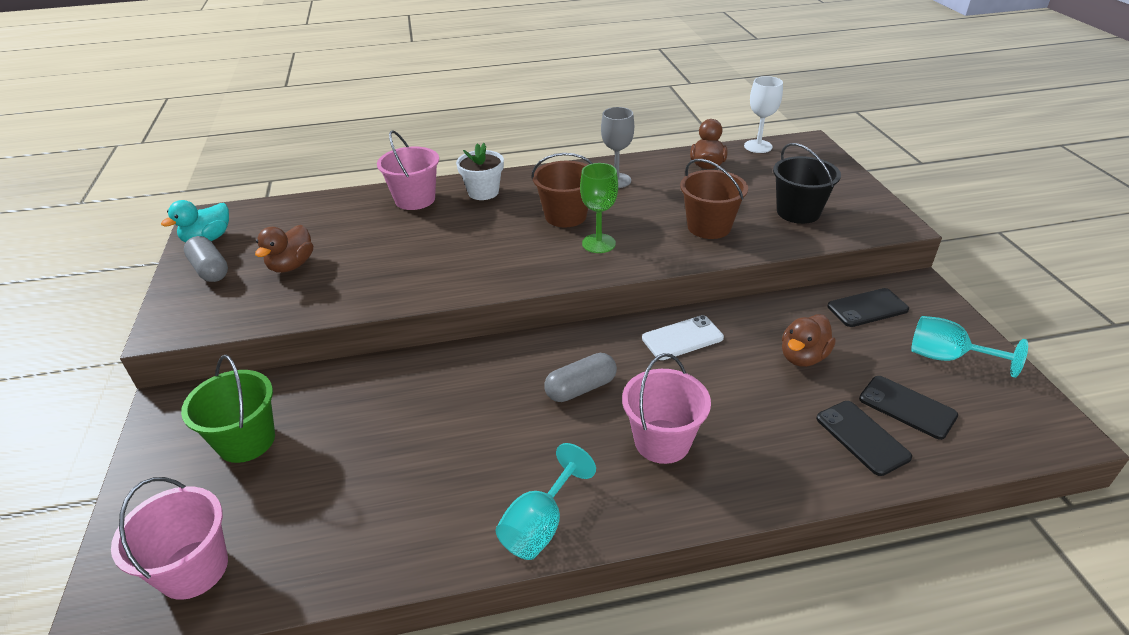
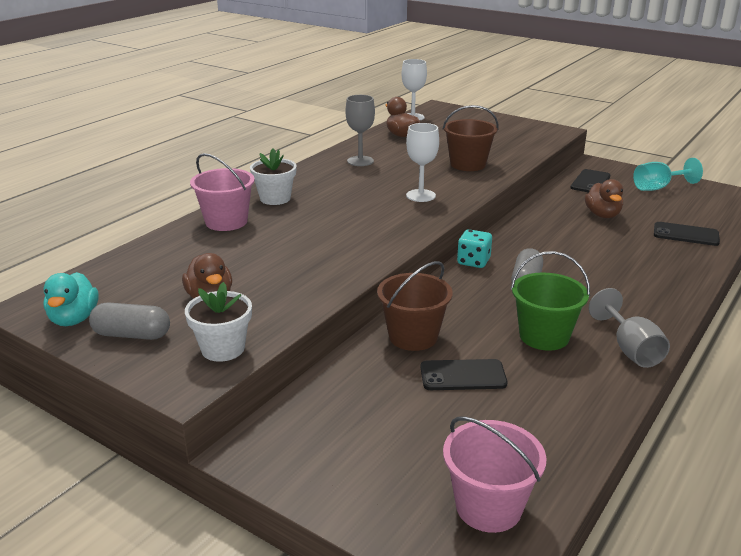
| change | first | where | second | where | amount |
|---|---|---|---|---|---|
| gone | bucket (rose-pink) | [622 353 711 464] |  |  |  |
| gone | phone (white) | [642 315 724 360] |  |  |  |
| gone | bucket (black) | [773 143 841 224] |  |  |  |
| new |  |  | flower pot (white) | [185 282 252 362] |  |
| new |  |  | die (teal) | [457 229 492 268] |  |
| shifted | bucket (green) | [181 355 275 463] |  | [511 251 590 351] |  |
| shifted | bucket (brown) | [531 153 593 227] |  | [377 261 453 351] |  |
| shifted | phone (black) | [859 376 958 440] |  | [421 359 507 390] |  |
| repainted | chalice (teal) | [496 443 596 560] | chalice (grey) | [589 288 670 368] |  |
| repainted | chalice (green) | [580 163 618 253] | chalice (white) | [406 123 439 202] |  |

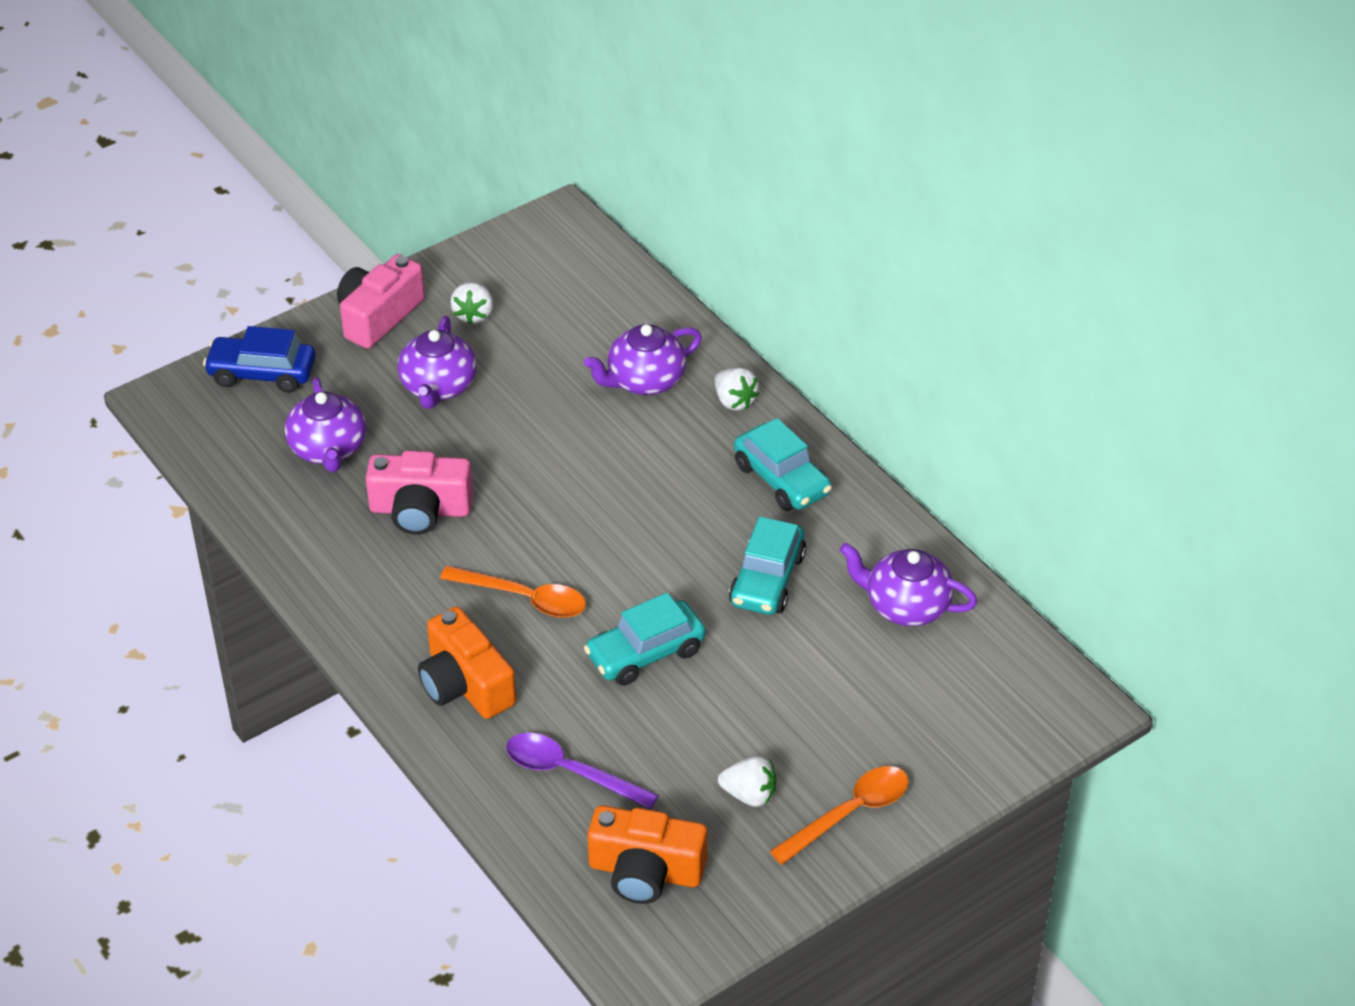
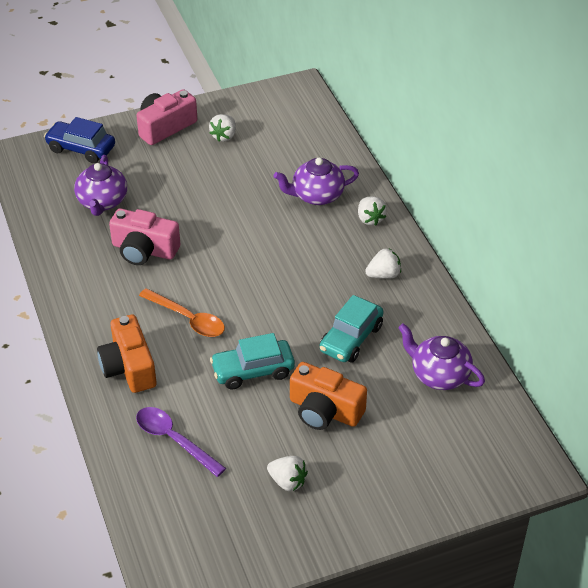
| change | first | where | second | where | amount |
|---|---|---|---|---|---|
| gone | tea pot (violet) | [397 316 477 409] |  |  |  |
| gone | teaspoon (bright orange) | [770 766 909 865] |  |  |  |
| shifted | camera (bright orange) | [588 805 707 904] |  | [290 362 367 430] |  |
| swapped | car (teal) | [734 418 832 511] | strawberry (white) | [365 248 401 279] |  |

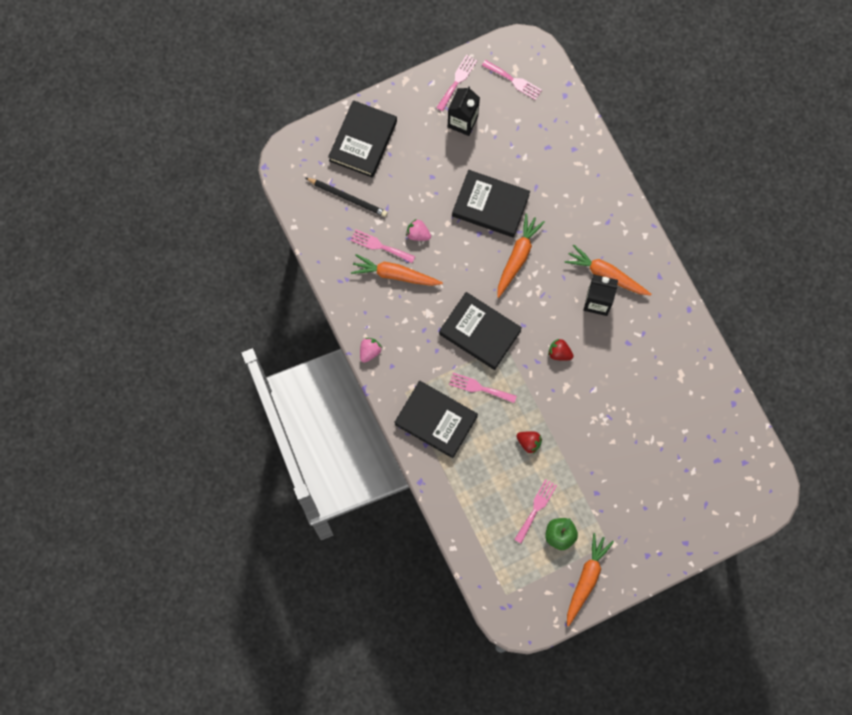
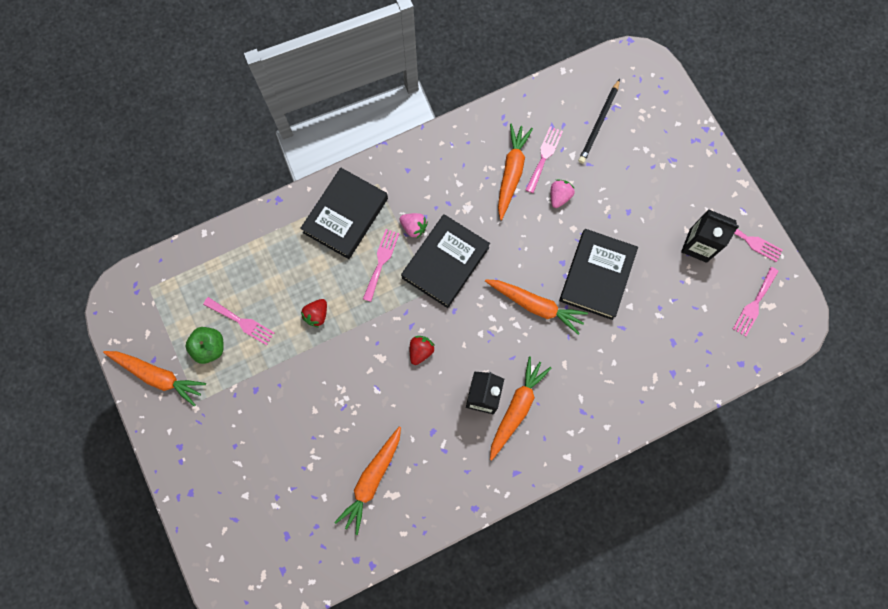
| change | first | where | second | where | amount |
|---|---|---|---|---|---|
| gone | hardcover (black) | [328 100 397 178] |  |  |  |
| new |  |  | carrot (bright orange) | [334 426 401 535] |  |
| shifted | strawberry (rose-pink) | [360 338 382 363] |  | [399 213 428 238] |  |

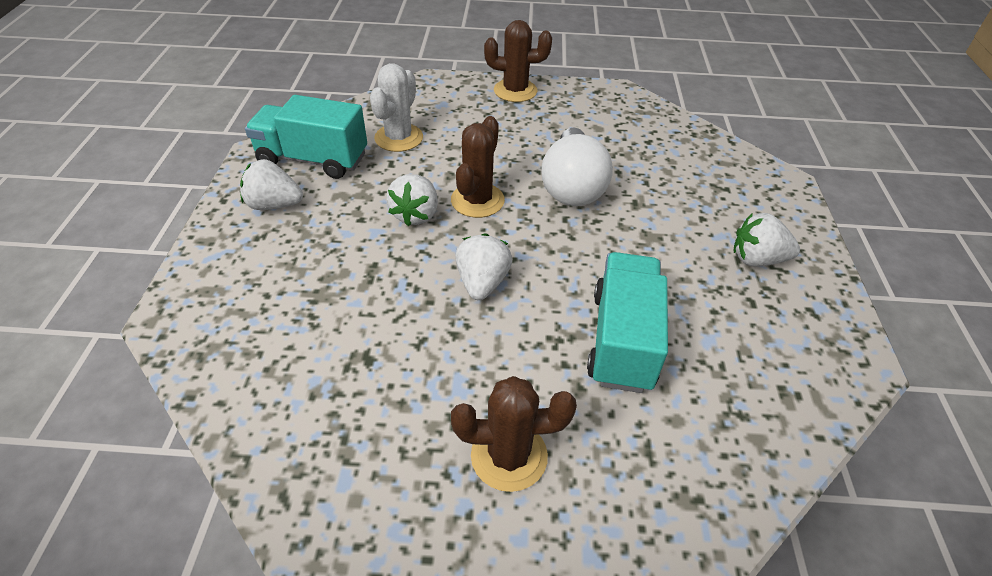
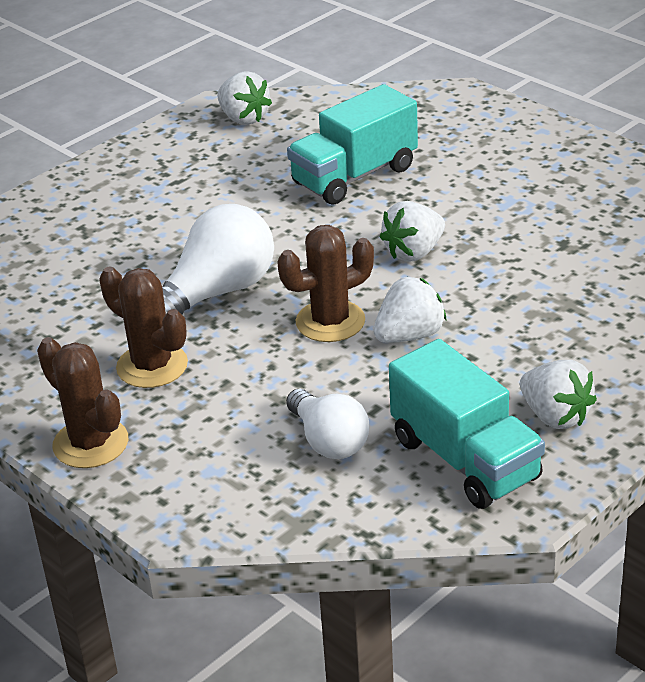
| change | first | where | second | where | amount |
|---|---|---|---|---|---|
| shifted | cactus (brown) | [451 376 577 492] |  | [99 266 188 388] |  |
| shifted | strawberry (white) | [734 213 800 266] |  | [217 71 272 125] |  |
| swapped | cactus (white) | [370 63 423 152] | lightbulb (white) | [286 389 370 459] |  |

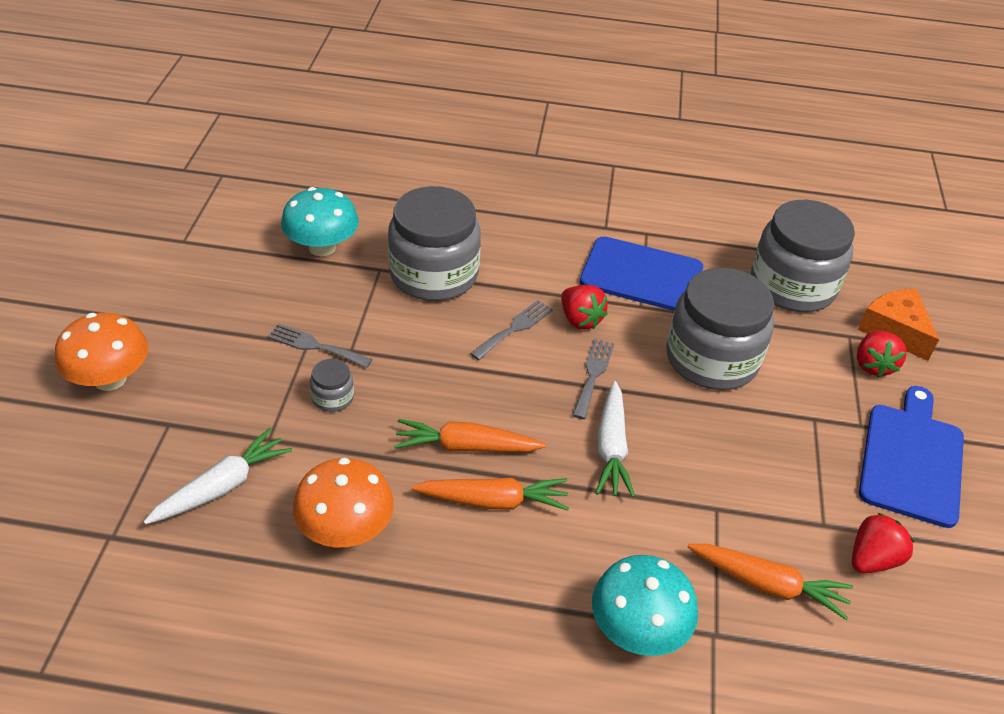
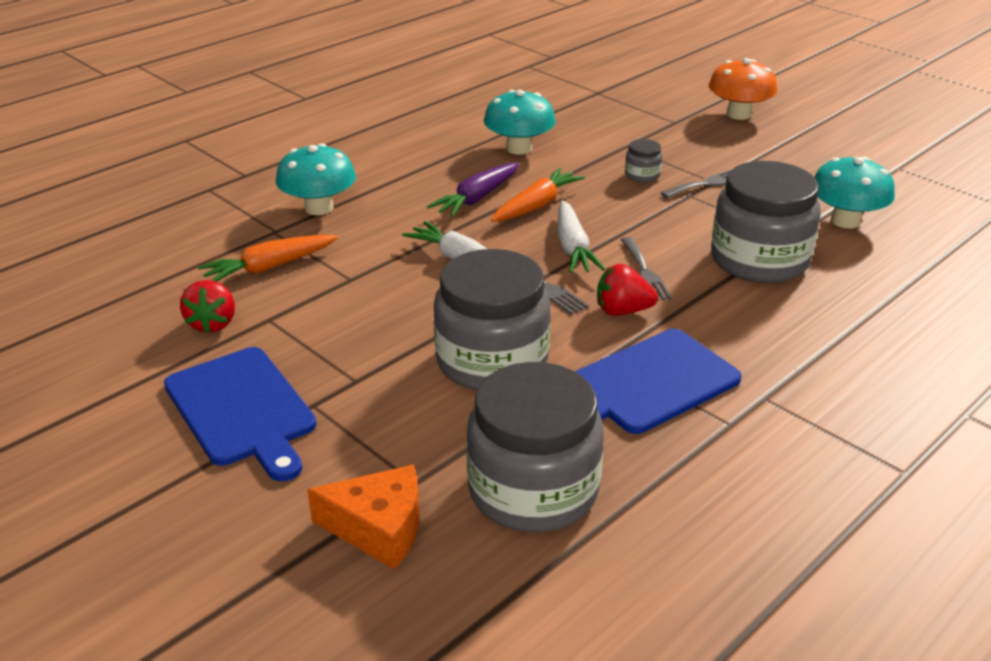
| change | first | where | second | where | amount |
|---|---|---|---|---|---|
| gone | strawberry (scarlet) | [857 331 907 378] |  |  |  |
| shifted | carrot (white) | [144 428 292 525] |  | [558 200 605 273] |  |
| repainted | toadstool (bright orange) | [293 458 394 548] | toadstool (teal) | [484 90 556 155] |  |
| repainted | carrot (bright orange) | [411 478 569 511] | carrot (violet) | [427 163 519 217] |  |

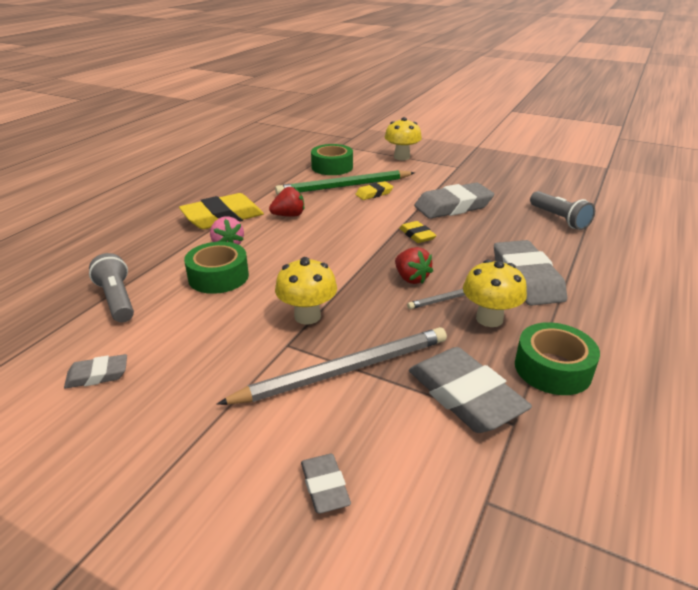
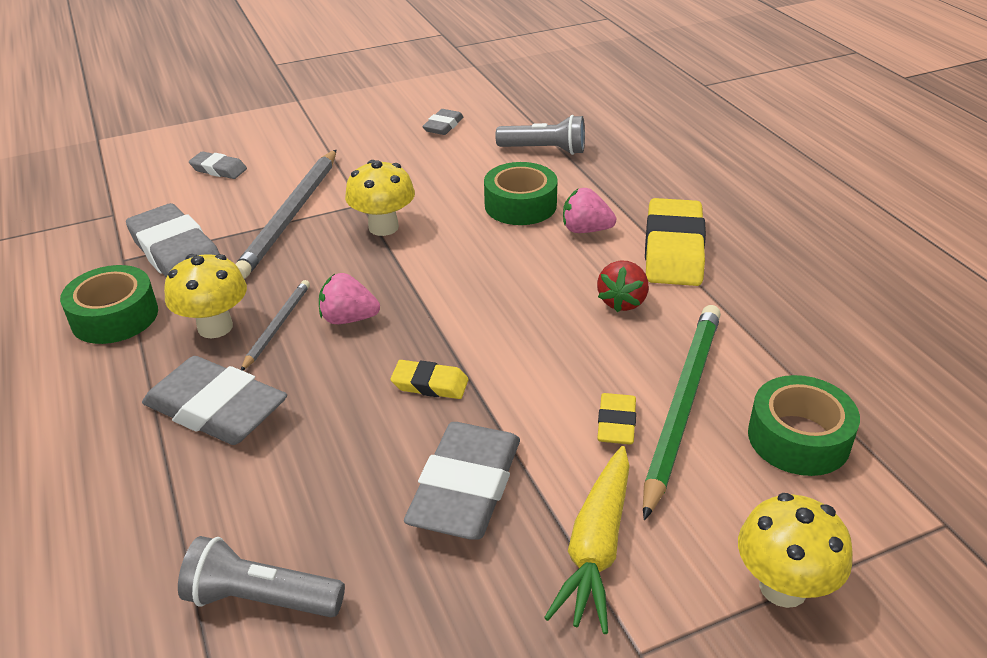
| change | first | where | second | where | amount |
|---|---|---|---|---|---|
| new |  |  | carrot (bright yellow) | [544 446 630 634] |  |
| repainted | strawberry (scarlet) | [395 247 433 284] | strawberry (rose-pink) | [319 273 380 324] |  |
| rotated | eraser (grey) | [409 347 532 433] |  | [126 203 220 278] | 45 degrees clockwise |

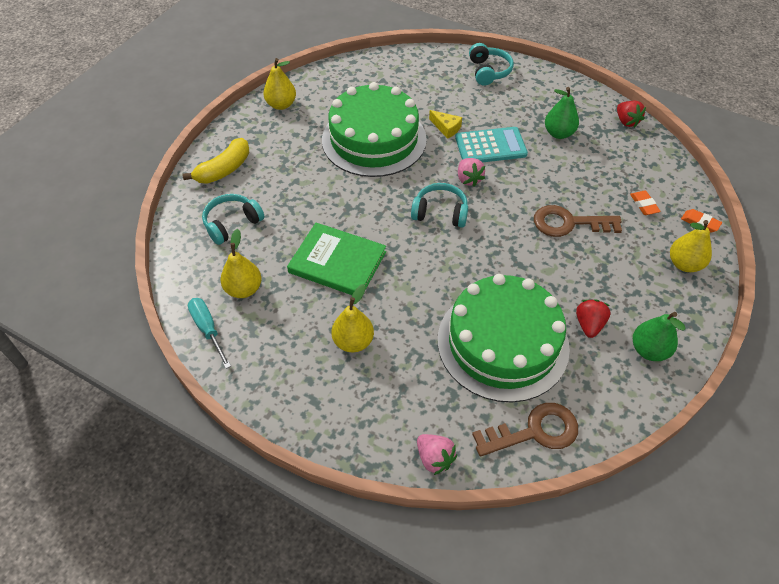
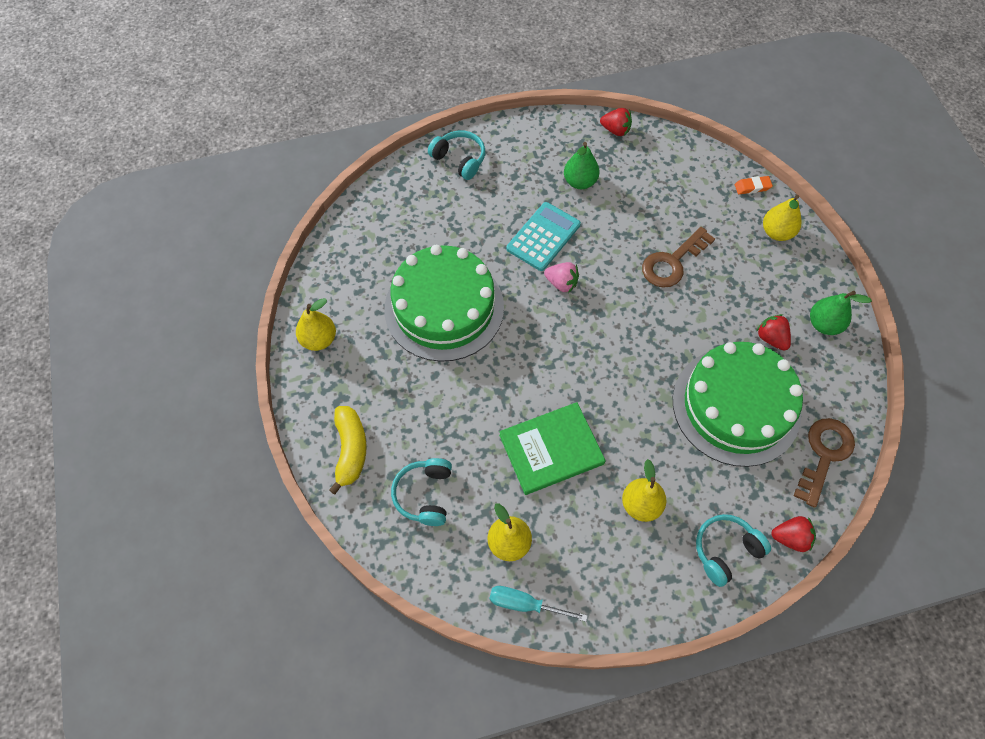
| change | first | where | second | where | amount |
|---|---|---|---|---|---|
| gone | piece of cheese (bright yellow) | [429 110 462 139] |  |  |  |
| gone | eraser (bright orange) | [630 191 661 215] |  |  |  |
| shifted | headphones (teal) | [411 183 468 228] |  | [696 514 771 587] |  |
| repainted | strawberry (rose-pink) | [417 434 457 475] | strawberry (scarlet) | [771 516 816 552] |  |

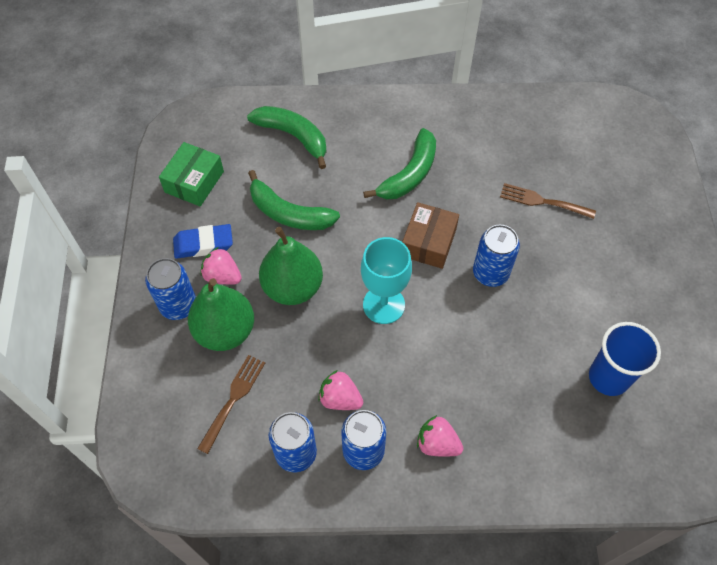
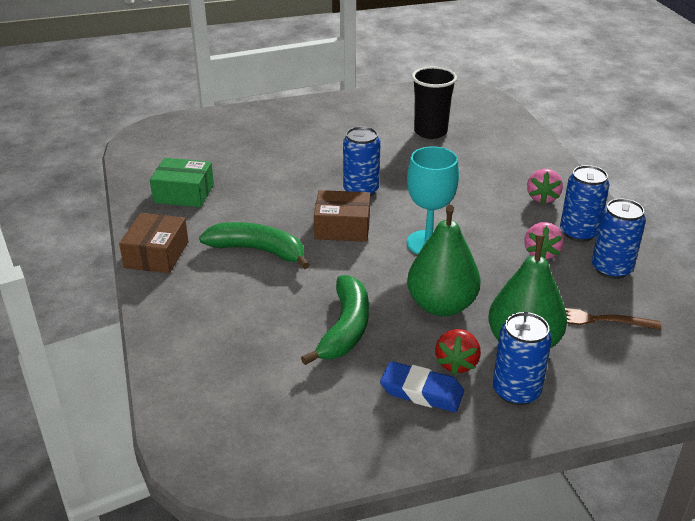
| change | first | where | second | where | amount |
|---|---|---|---|---|---|
| gone | banana (green) | [247 106 327 169] |  |  |  |
| gone | table fork (brown) | [500 183 596 219] |  |  |  |
| new |  |  | parcel (brown) | [119 213 188 273] |  |
| shifted | parcel (green) | [159 142 224 207] |  | [150 158 214 207] |  |
| repainted | strawberry (rose-pink) | [200 247 242 285] | strawberry (scarlet) | [435 329 481 375] |  |
| repainted | cup (cobalt) | [589 322 661 396] | cup (black) | [412 67 457 139] |  |
| rotated | eraser (cobalt) | [173 224 233 259] |  | [380 361 464 412] | 45 degrees counterclockwise |

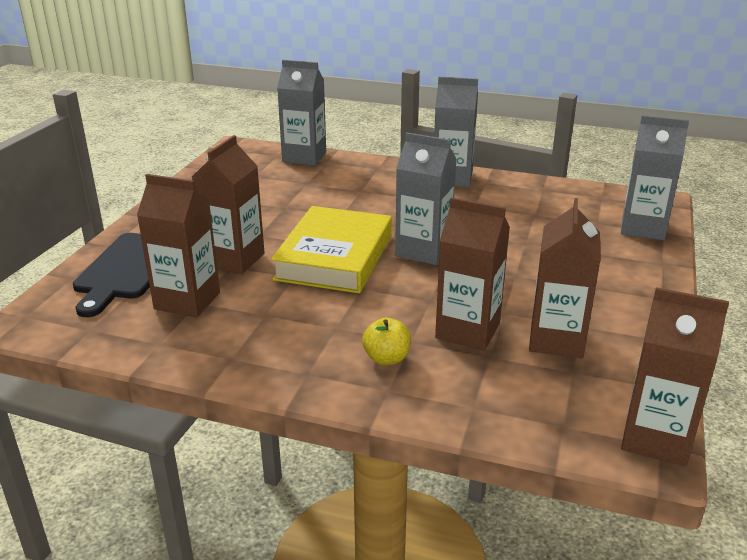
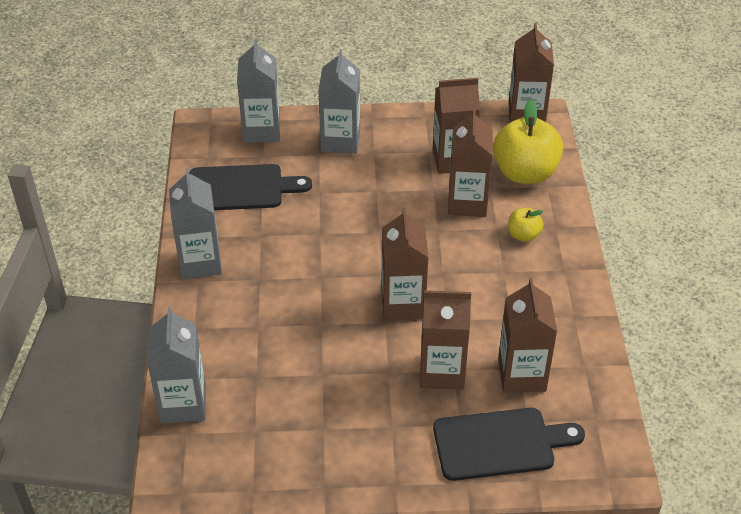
| change | first | where | second | where | amount |
|---|---|---|---|---|---|
| new |  |  | bread board (black) | [190 164 312 210] |  |
| new |  |  | apple (bright yellow) | [493 100 563 184] |  |
| shifted | juice carton (grey) | [395 132 457 265] |  | [318 49 360 154] |  |
| swapped | hardcover (bright yellow) | [271 206 392 293] | juice carton (brown) | [381 208 429 320] |  |

